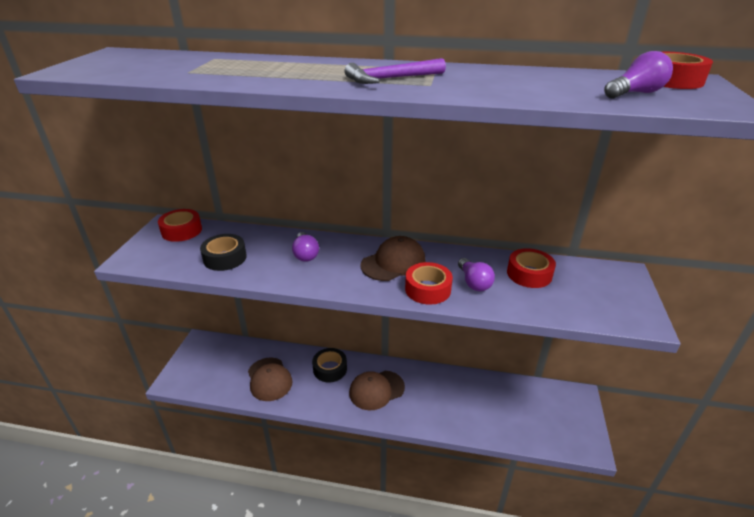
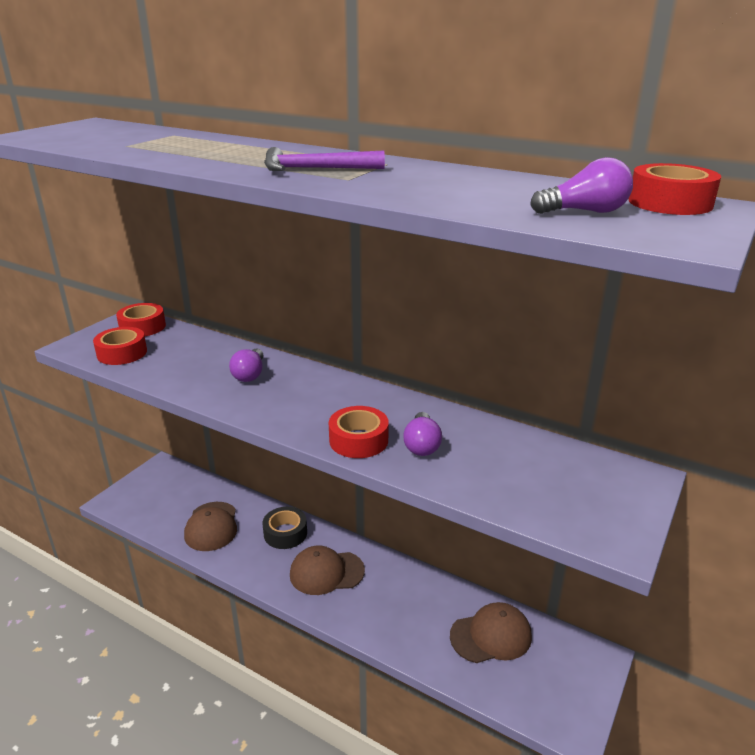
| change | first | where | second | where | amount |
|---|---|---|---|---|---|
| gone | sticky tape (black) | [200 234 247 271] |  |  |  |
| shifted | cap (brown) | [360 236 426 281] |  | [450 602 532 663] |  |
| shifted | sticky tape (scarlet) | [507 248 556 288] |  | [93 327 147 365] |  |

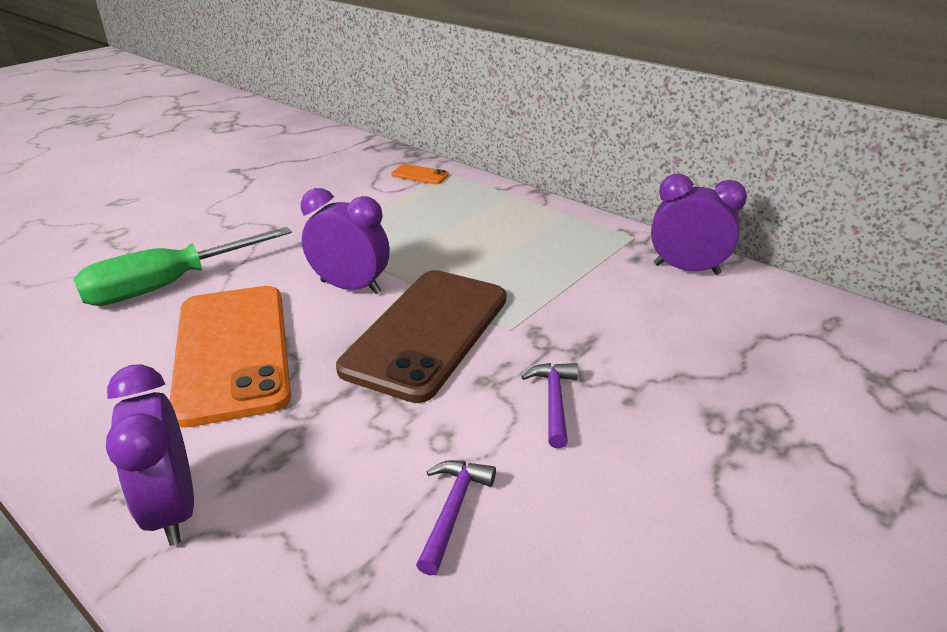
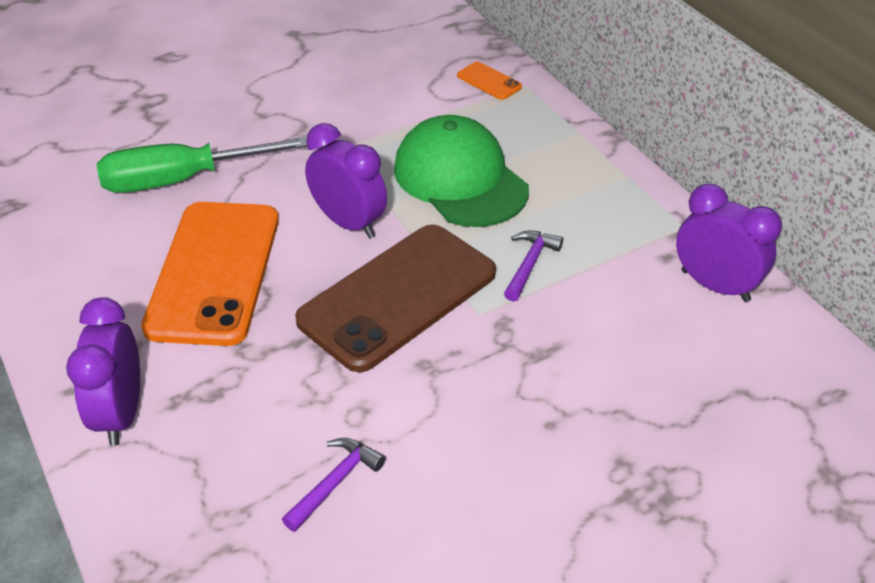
| change | first | where | second | where | amount |
|---|---|---|---|---|---|
| new |  |  | cap (green) | [394 115 529 227] |  |
| shifted | hammer (violet) | [521 363 578 448] |  | [504 231 563 302] |  |

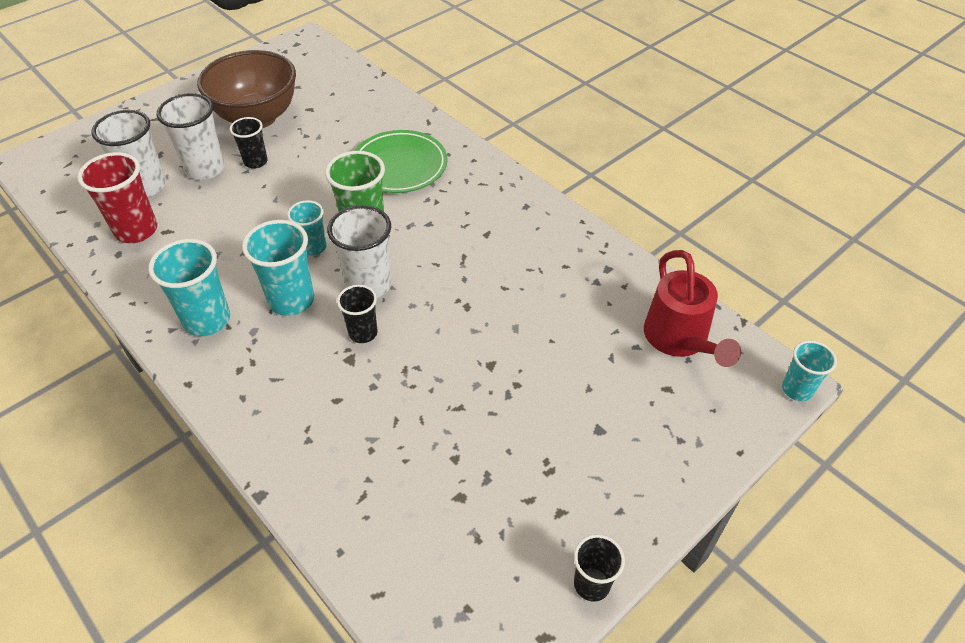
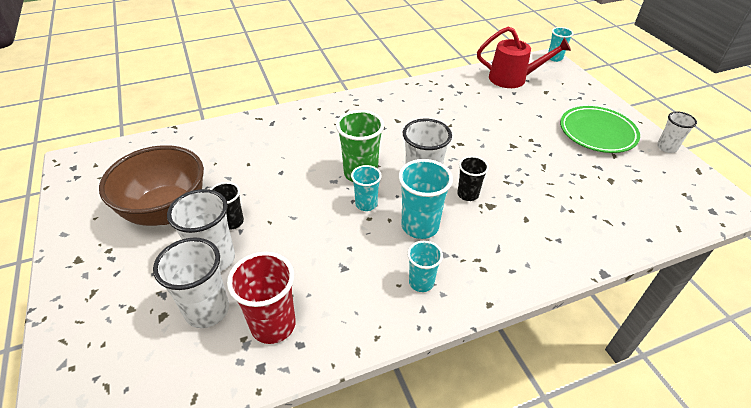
| change | first | where | second | where | amount |
|---|---|---|---|---|---|
| shifted | plate (green) | [354 130 448 193] |  | [560 106 640 153] |  |
| repainted | cup (black) | [574 534 625 602] | cup (white) | [657 111 697 153] |  |
| scaled | cup (teal) | [148 239 230 336] |  | [407 241 443 292] | x0.61 |

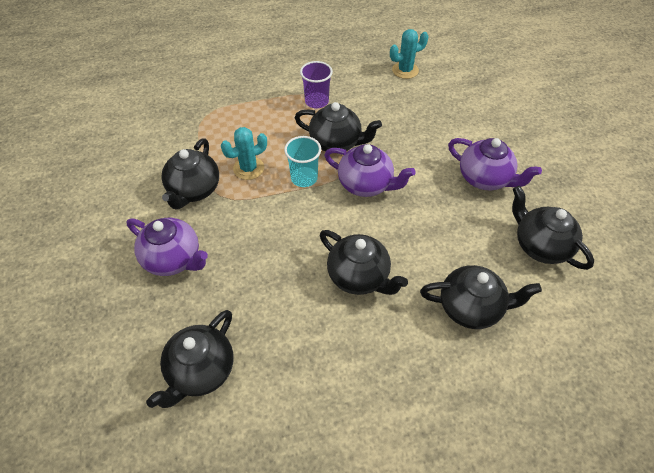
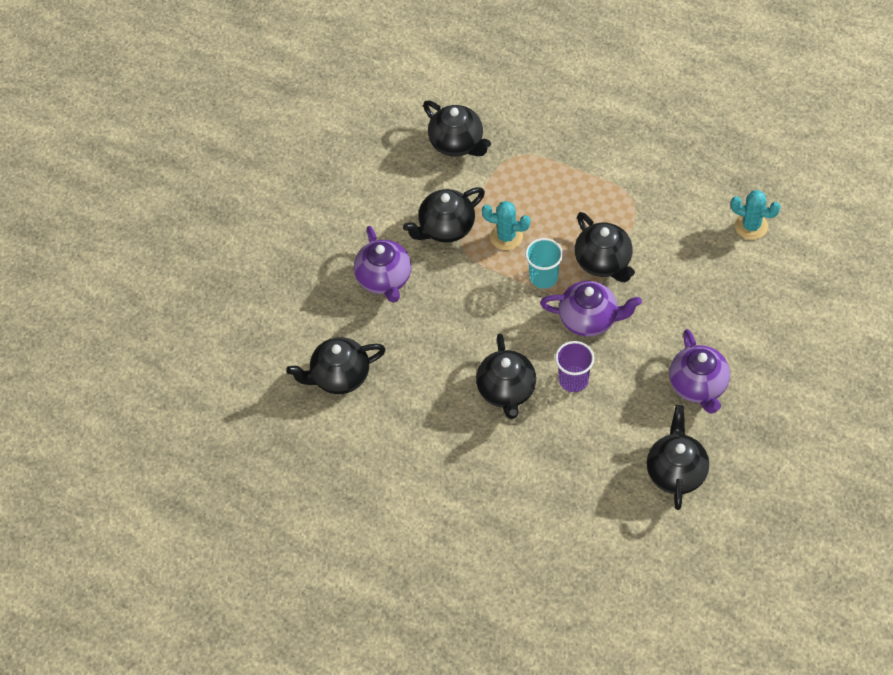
| change | first | where | second | where | amount |
|---|---|---|---|---|---|
| shifted | cup (violet) | [300 61 333 108] |  | [555 341 594 392] |  |
| shifted | tea pot (black) | [420 265 542 329] |  | [423 101 491 157] |  |
| rotated | tea pot (violet) | [324 144 416 197] |  | [540 281 642 337] | 60 degrees counterclockwise |

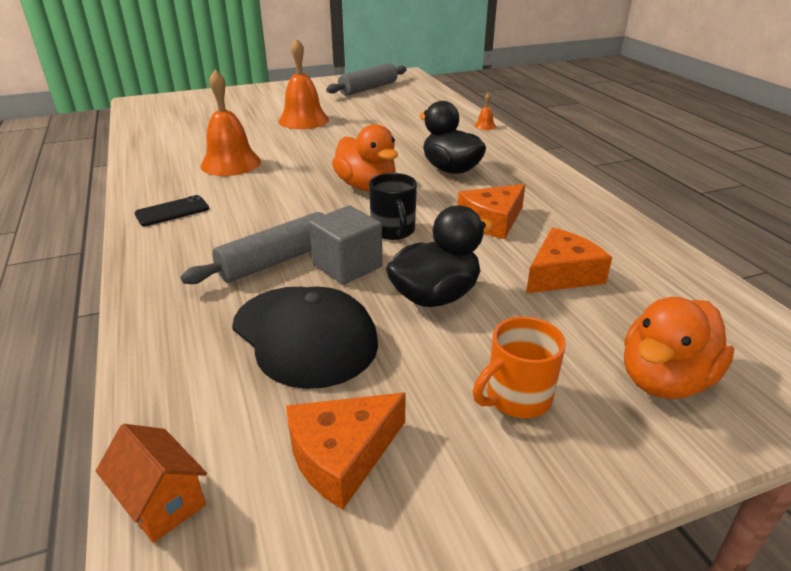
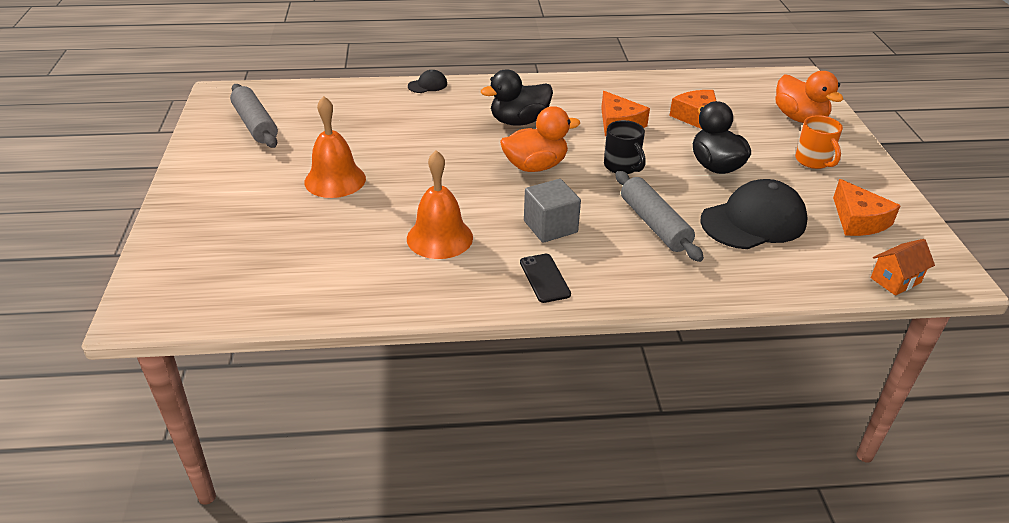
| change | first | where | second | where | amount |
|---|---|---|---|---|---|
| shifted | solid cube (grey) | [309 205 382 285] |  | [524 179 581 243] |  |
| swapped | bell (bright orange) | [474 93 496 130] | cap (black) | [408 70 447 93] |  |
| rotated | tea mug (black) | [369 173 417 240] |  | [604 120 646 174] | 60 degrees clockwise |

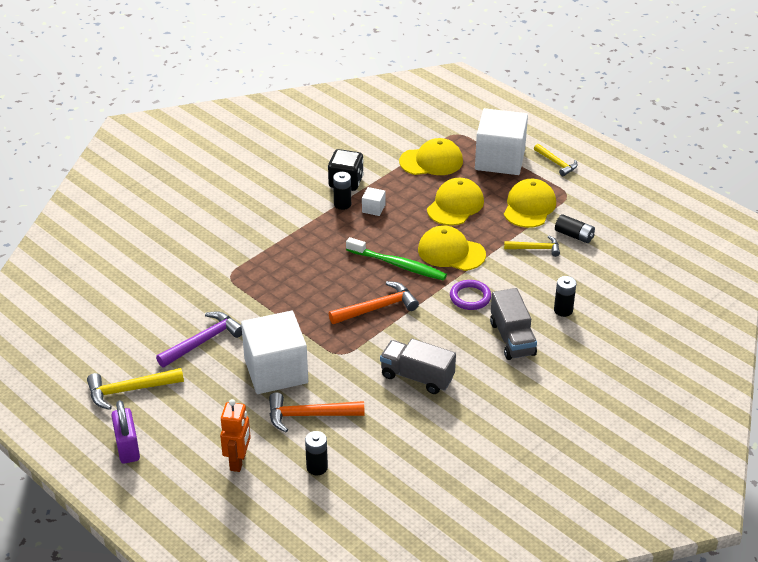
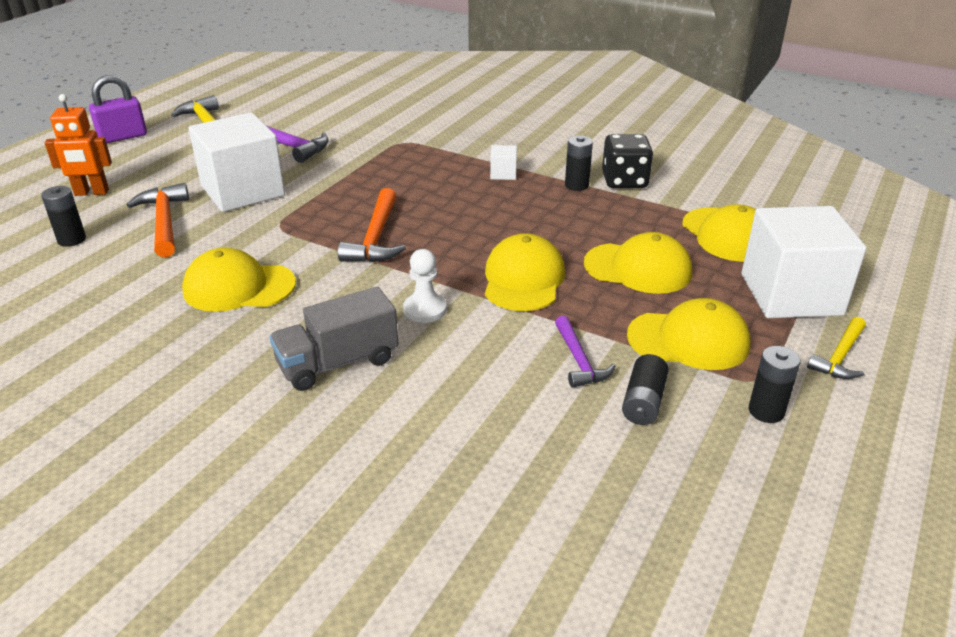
| change | first | where | second | where | amount |
|---|---|---|---|---|---|
| gone | dental brush (green) | [346 237 447 281] |  |  |  |
| shifted | solid cube (white) | [362 187 385 216] |  | [490 145 517 180] |  |
| shifted | power cell (black) | [554 276 576 317] |  | [749 346 801 423] |  |
| swapped | lorry (grey) | [380 338 456 394] | cap (bright yellow) | [182 248 296 312] |  |
| swapped | hoop (violet) | [450 280 491 310] | chess pawn (white) | [403 249 447 323] |  |
| repainted | hammer (bright yellow) | [504 235 560 257] | hammer (violet) | [555 316 615 388] |  |
| rotated | hammer (bright orange) | [329 281 419 324] |  | [338 188 406 262] | 45 degrees clockwise |

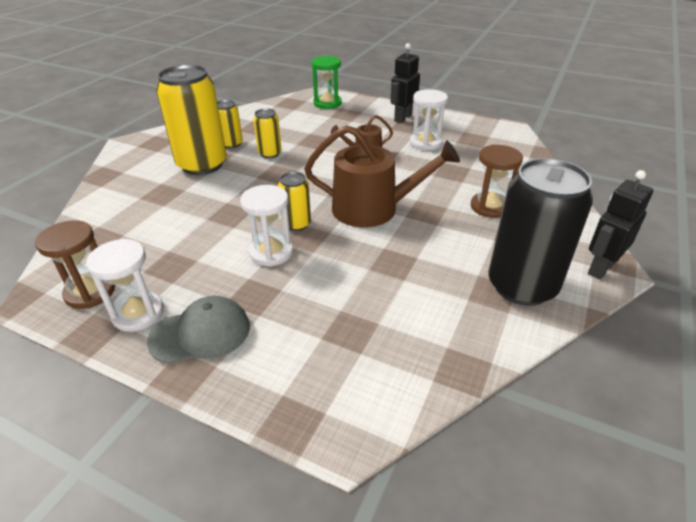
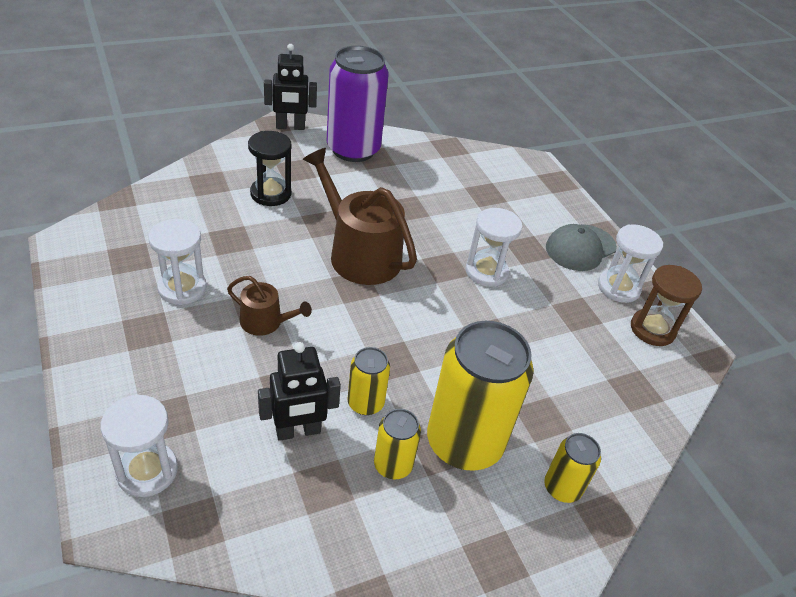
| change | first | where | second | where | amount |
|---|---|---|---|---|---|
| shifted | tin (bright yellow) | [278 172 311 231] |  | [544 433 601 503] |  |
| shifted | robot figure (black) | [390 43 420 123] |  | [258 342 341 441] |  |
| repainted | hourglass (green) | [311 56 342 109] | hourglass (white) | [101 394 178 497] |  |
| repainted | hourglass (brown) | [471 145 523 218] | hourglass (black) | [248 131 292 206] |  |
| repainted | tin (black) | [488 158 593 306] | tin (violet) | [327 46 389 162] |  |
| rotated | cap (grey) | [147 296 250 364] |  | [546 224 617 271] | 60 degrees counterclockwise |

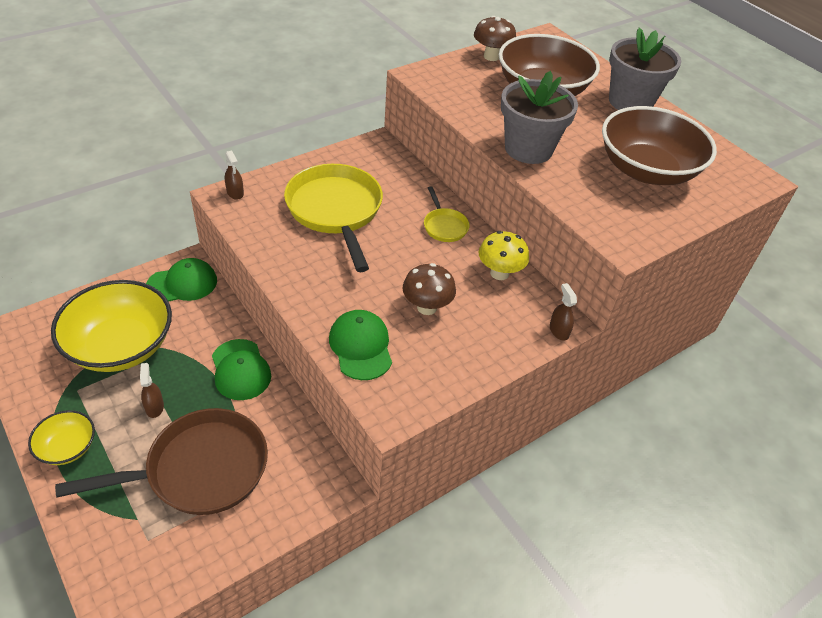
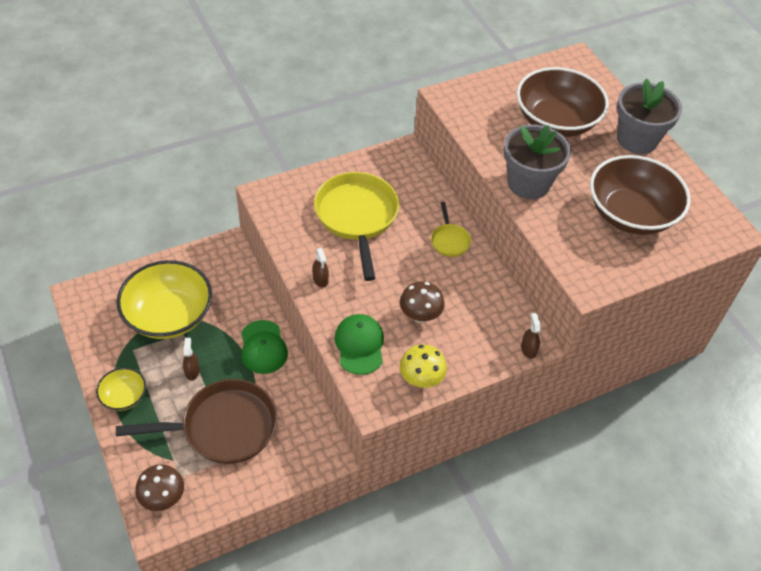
| change | first | where | second | where | amount |
|---|---|---|---|---|---|
| gone | cap (green) | [146 258 217 302] |  |  |  |
| shifted | sprayer (brown) | [225 150 244 200] |  | [312 248 329 288] |  |
| shifted | toadstool (brown) | [474 16 516 61] |  | [135 464 184 511] |  |
| shifted | toadstool (bright yellow) | [479 231 529 280] |  | [400 344 447 388] |  |

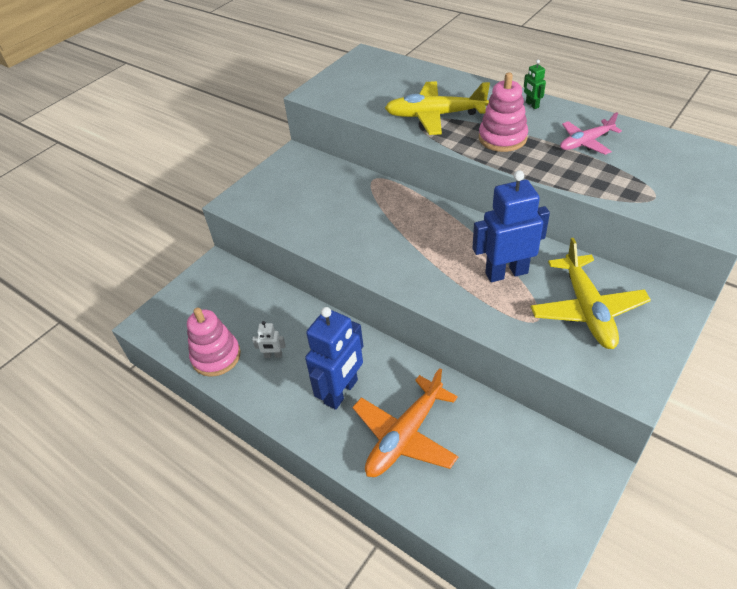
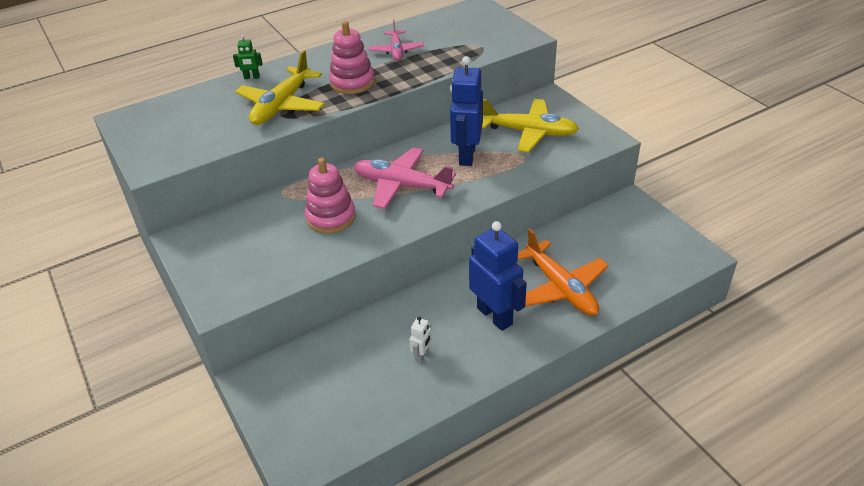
| change | first | where | second | where | amount |
|---|---|---|---|---|---|
| new |  |  | aeroplane (rose-pink) | [354 147 456 209] |  |
| shifted | stacking rings (rose-pink) | [187 308 241 377] |  | [305 158 356 233] |  |
| shifted | robot figure (green) | [524 60 546 109] |  | [233 35 263 79] |  |

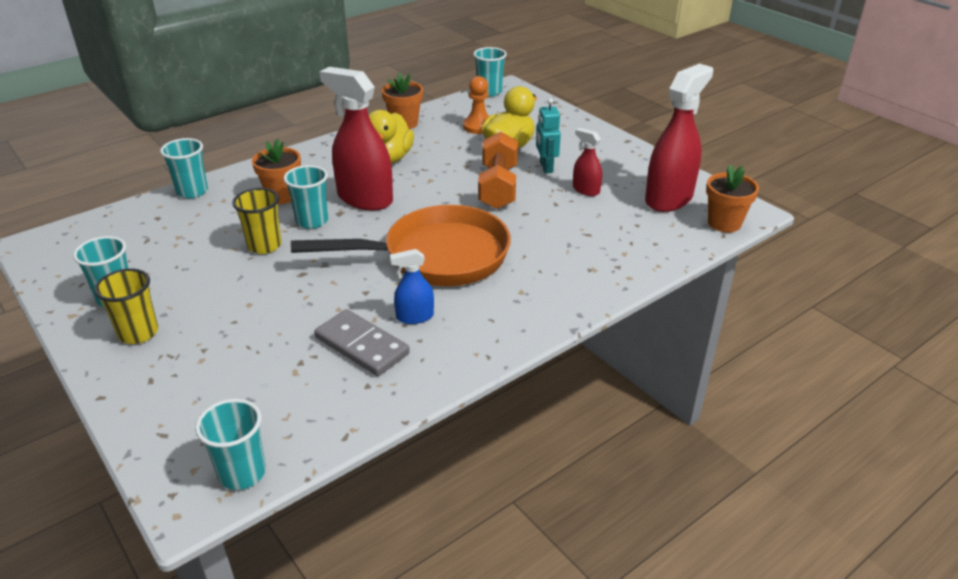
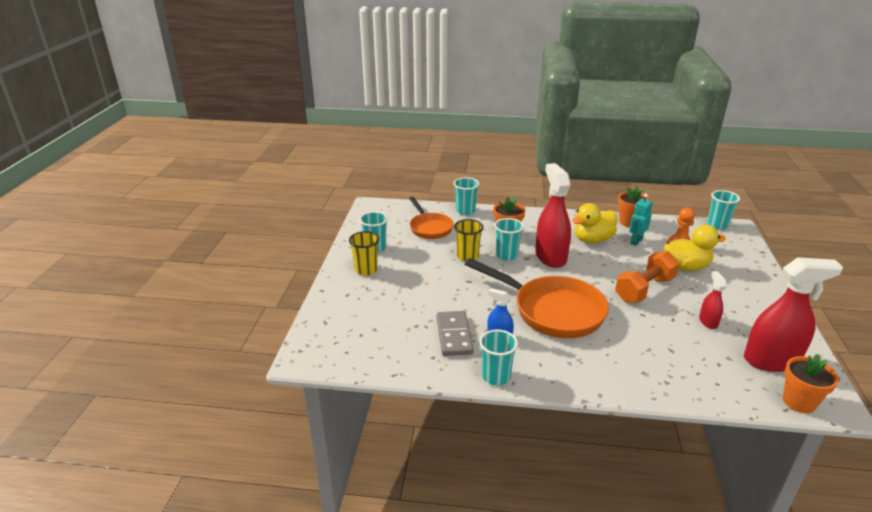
| change | first | where | second | where | amount |
|---|---|---|---|---|---|
| new |  |  | frying pan (bright orange) | [409 197 454 239] |  |
| shifted | cup (teal) | [195 399 266 490] |  | [479 329 518 385] |  |
| shifted | robot figure (teal) | [536 98 561 173] |  | [629 194 653 246] |  |

